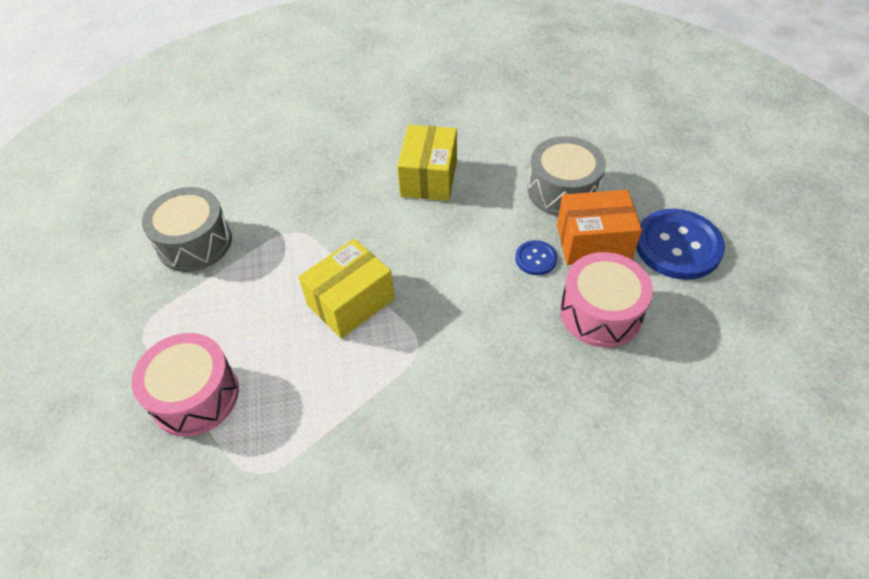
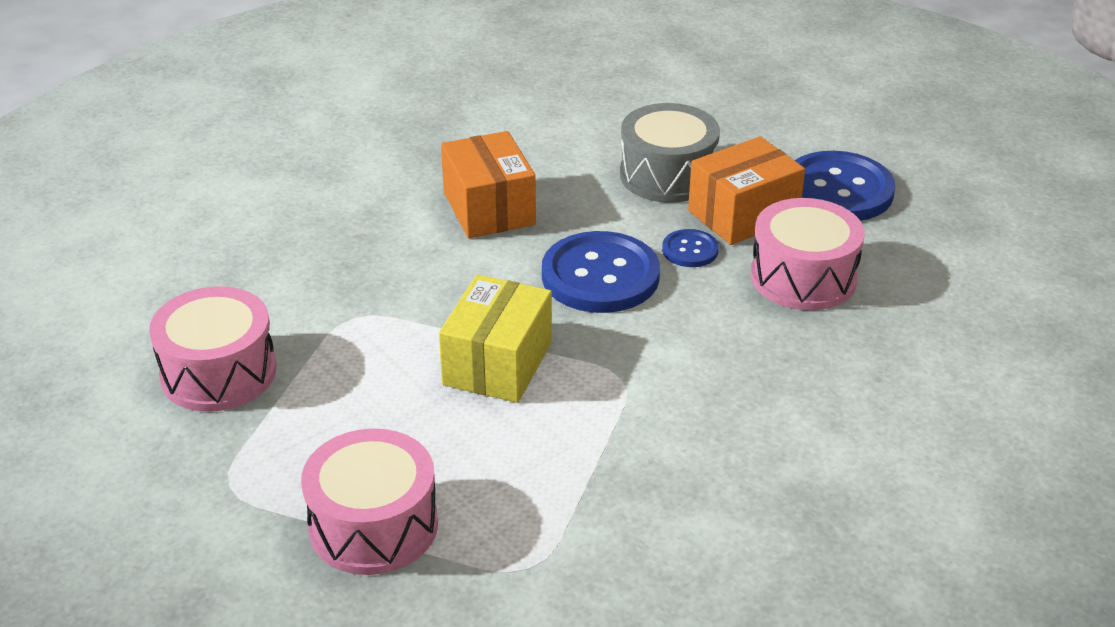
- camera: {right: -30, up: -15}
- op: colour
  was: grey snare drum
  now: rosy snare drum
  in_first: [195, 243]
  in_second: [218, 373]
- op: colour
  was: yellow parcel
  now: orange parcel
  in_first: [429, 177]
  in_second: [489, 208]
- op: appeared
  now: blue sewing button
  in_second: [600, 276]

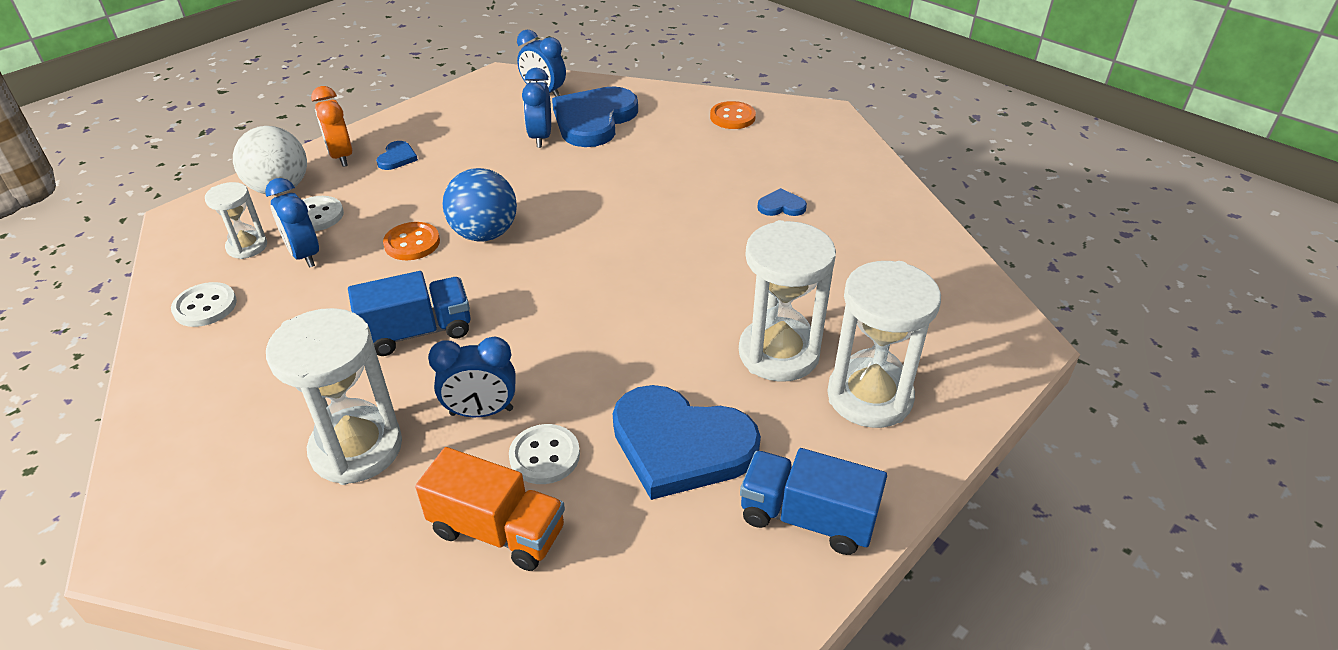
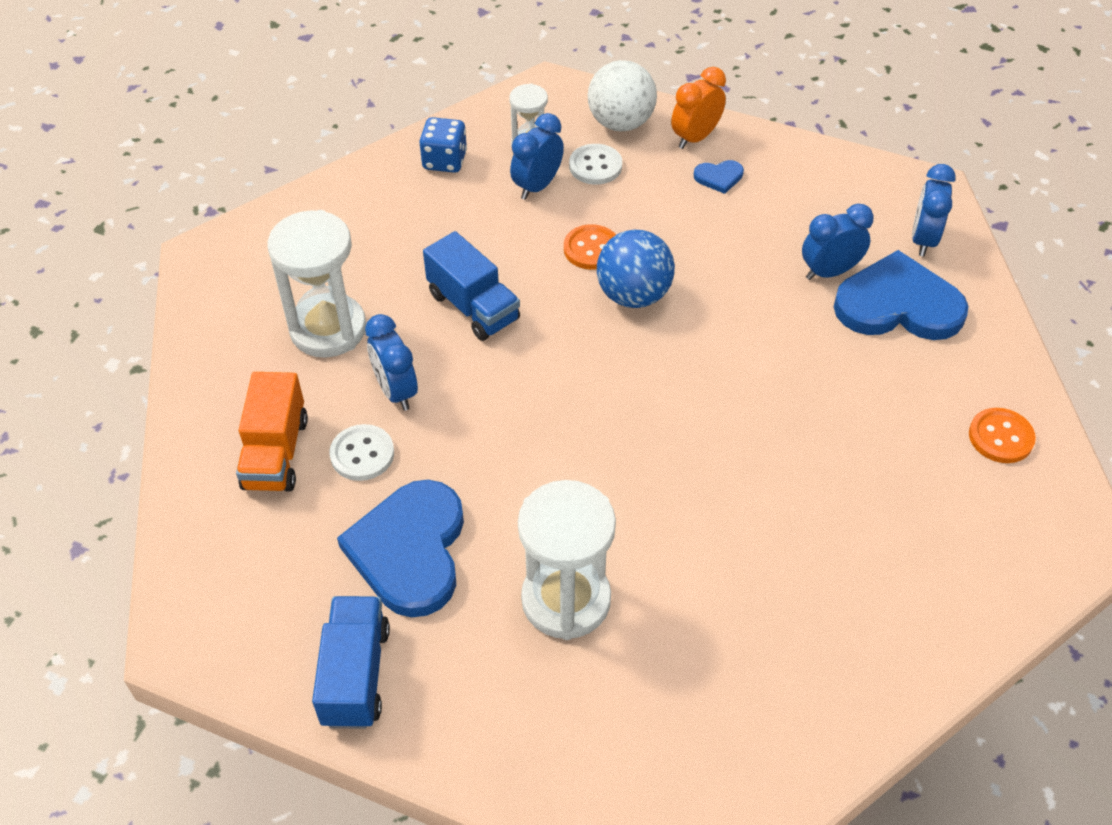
- camera: {right: 70, up: 10}
- op: exchanged
  was: pure white sewing button
  now: blue dice
  in_first: [205, 306]
  in_second: [444, 161]
- op: missing
  was: blue heart shape
  in_first: [781, 206]
- op: missing
  was: pure white sandglass
  in_first: [869, 397]

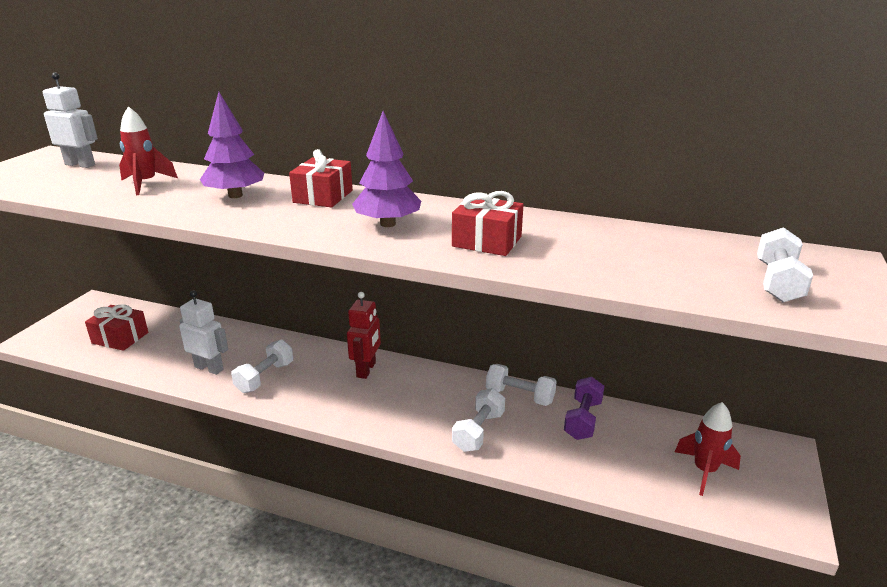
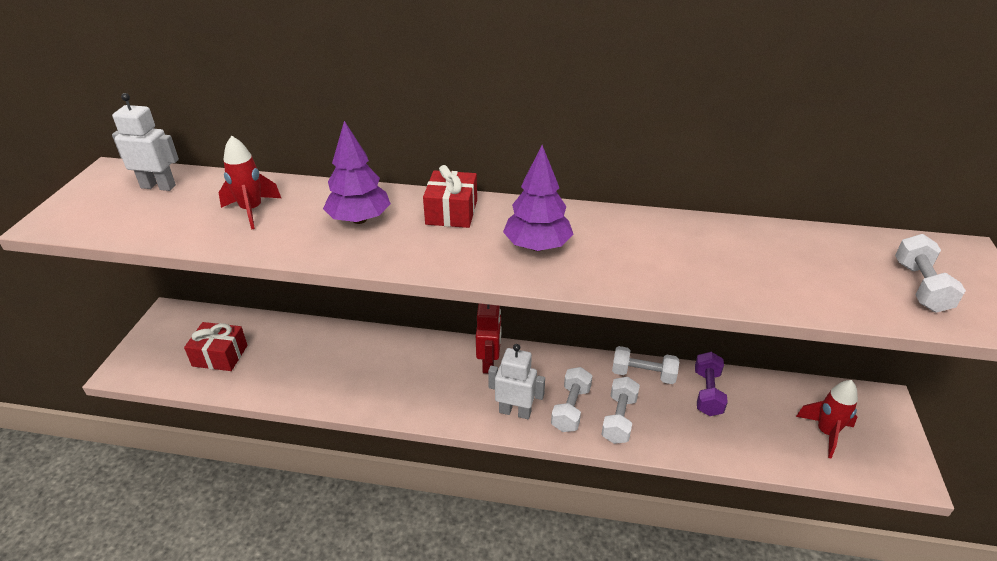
- camera: {right: -10, up: 10}
- op: relocated
  was: pure white robot
  in_first: [209, 368]
  in_second: [515, 411]
- op: relocated
  was: pure white hand weight
  in_first: [265, 377]
  in_second: [571, 408]
- op: missing
  was: scarlet present
  in_first: [487, 241]

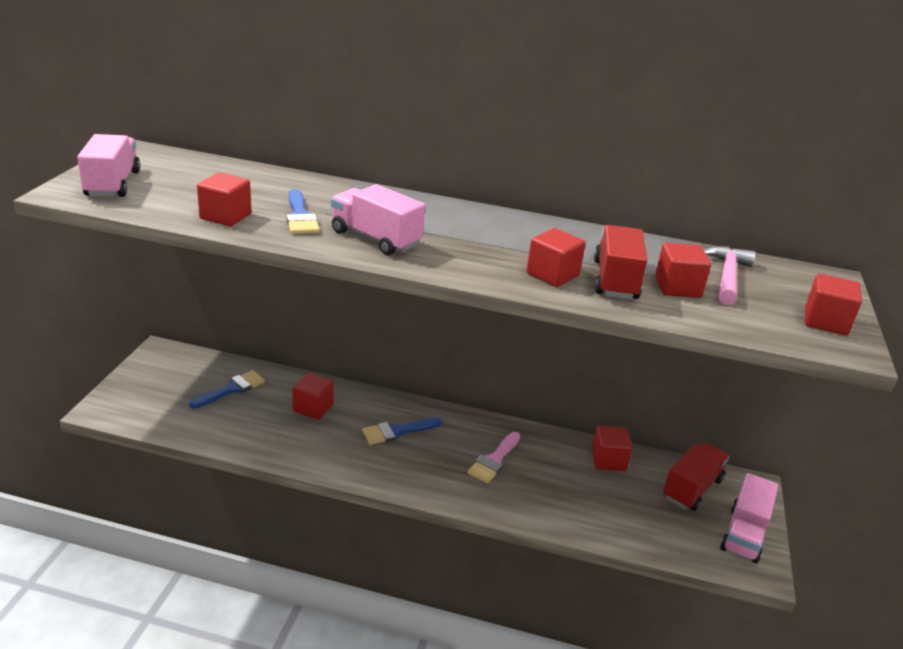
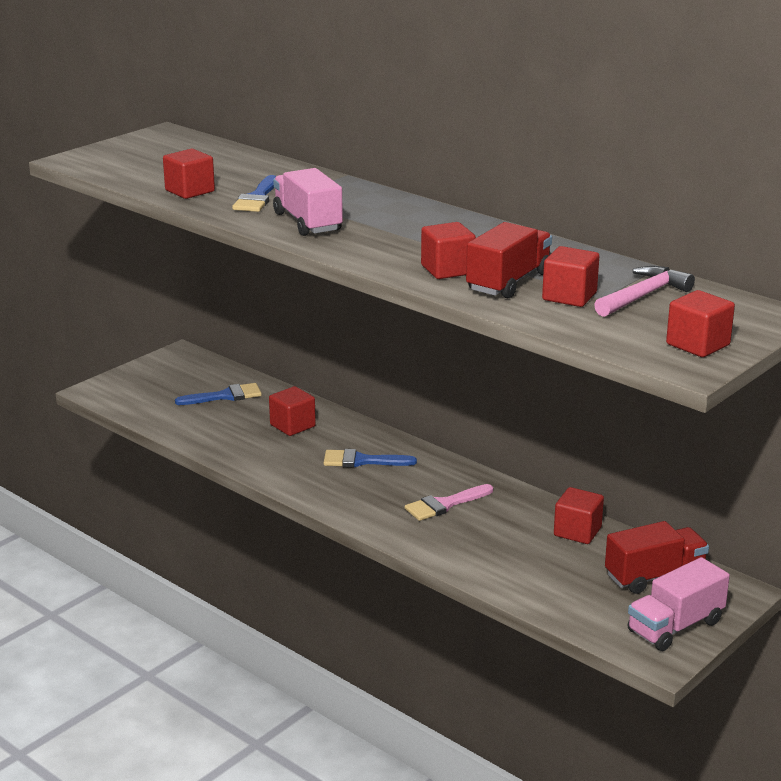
- camera: {right: 30, up: -5}
- op: missing
  was: rosy toy truck
  in_first: [113, 184]

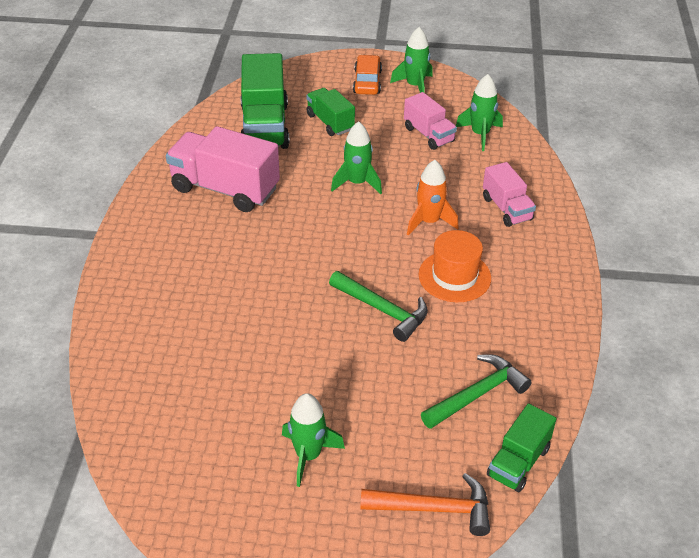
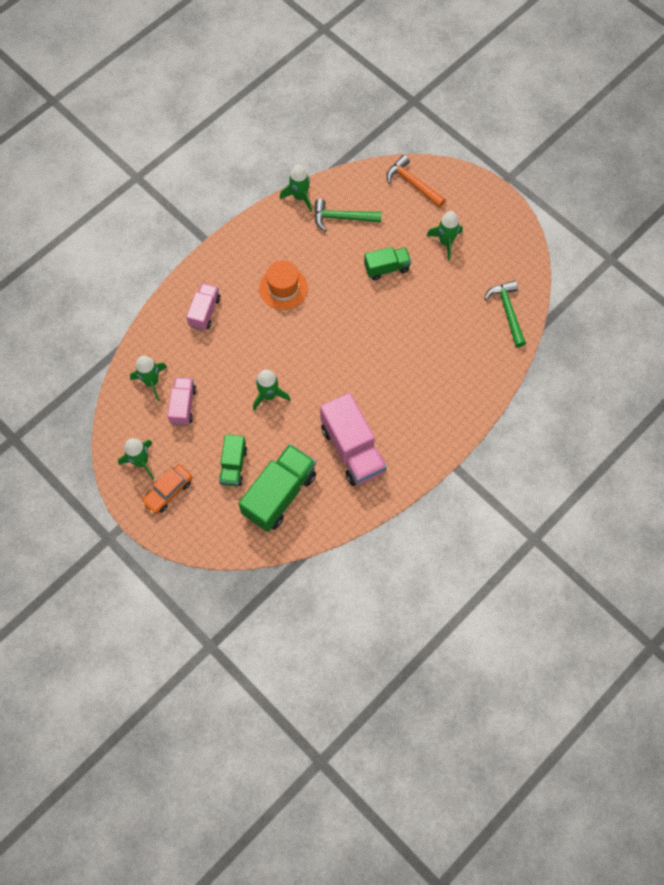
- camera: {right: -140, up: 25}
- op: appeared
  now: emerald toy rocket
  in_second: [300, 197]
- op: relocated
  was: emerald toy truck
  in_first: [518, 462]
  in_second: [386, 268]
- op: relocated
  was: emerald claw hammer
  in_first: [383, 310]
  in_second: [507, 311]
- op: missing
  was: orange toy rocket
  in_first: [429, 222]

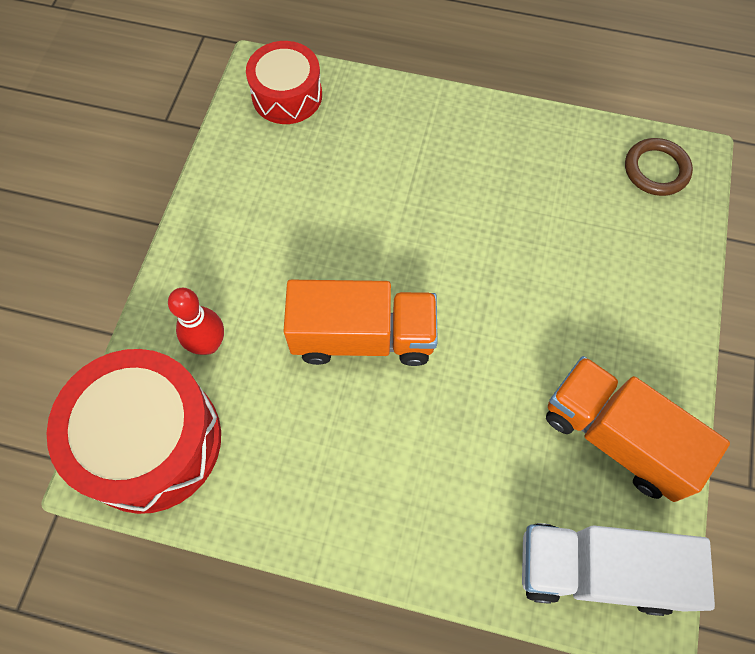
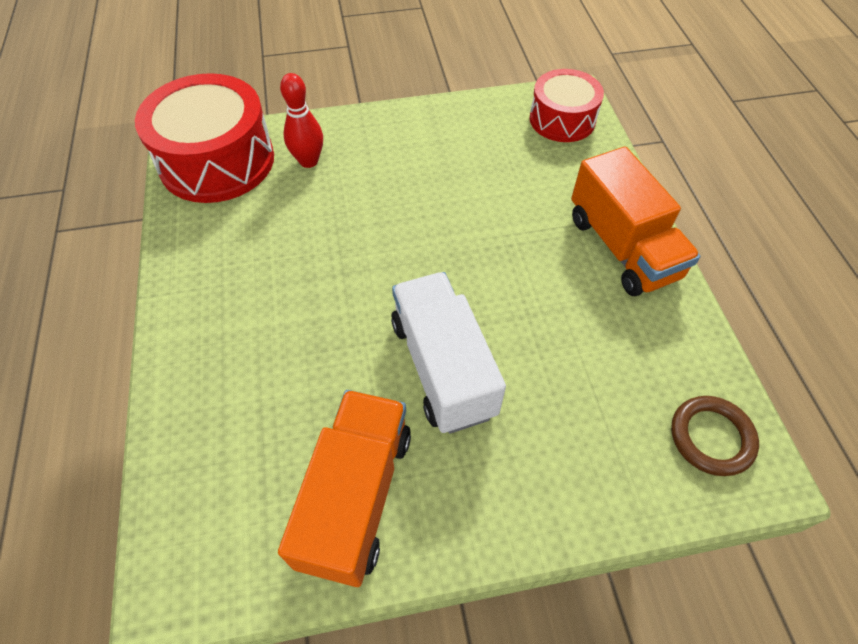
- camera: {right: 65, up: -10}
- op: relocated
  was: pure white toy truck
  in_first: [596, 570]
  in_second: [443, 367]
- op: relocated
  was: orange toy truck
  in_first: [363, 337]
  in_second: [622, 247]

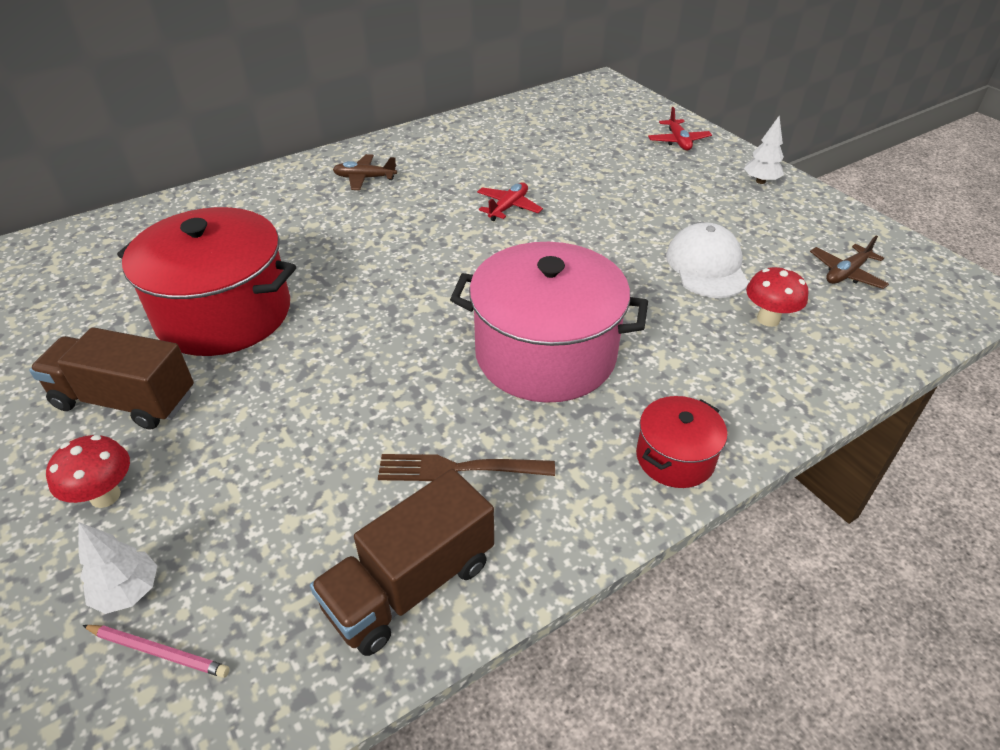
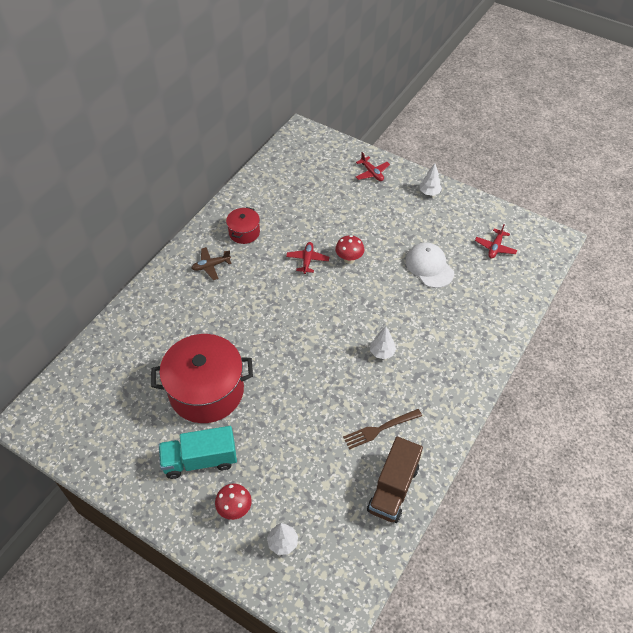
- camera: {right: -25, up: 10}
- op: colour
  was: dark brown toy truck
  now: aqua toy truck
  in_first: [125, 400]
  in_second: [200, 460]
- op: relocated
  was: scarlet cooking pot
  in_first: [675, 458]
  in_second: [244, 232]
- op: relocated
  was: scarlet mushroom
  in_first: [768, 319]
  in_second: [349, 259]
- op: exchanged
  was: rosy cooking pot
  now: pure white fir tree
  in_first: [545, 354]
  in_second: [382, 352]
- op: colour
  was: dark brown toy plane
  now: scarlet toy plane
  in_first: [846, 273]
  in_second: [495, 247]
- op: missing
  was: rosy pencil
  in_first: [158, 651]

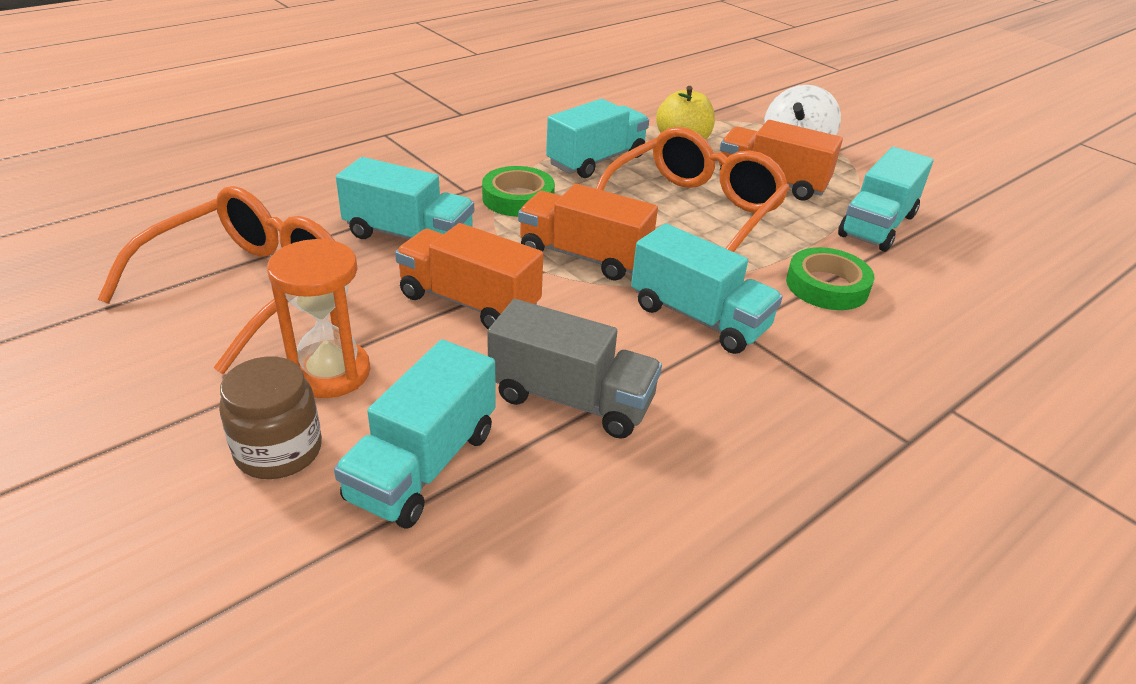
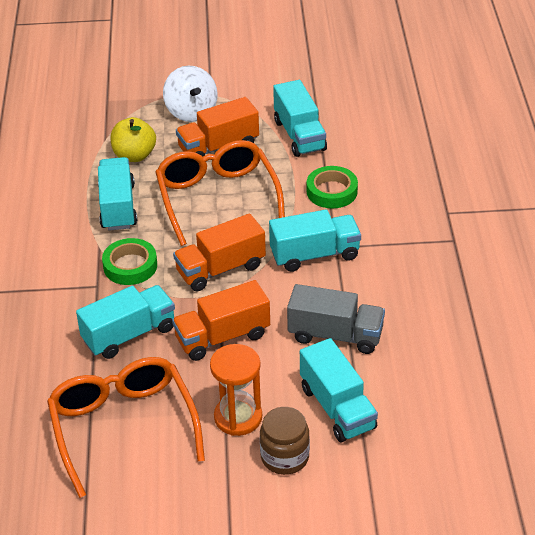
- camera: {right: -50, up: 5}
- op: spun
  was: grey toy truck
  in_first: [571, 399]
  in_second: [335, 335]
  clockwise: 45

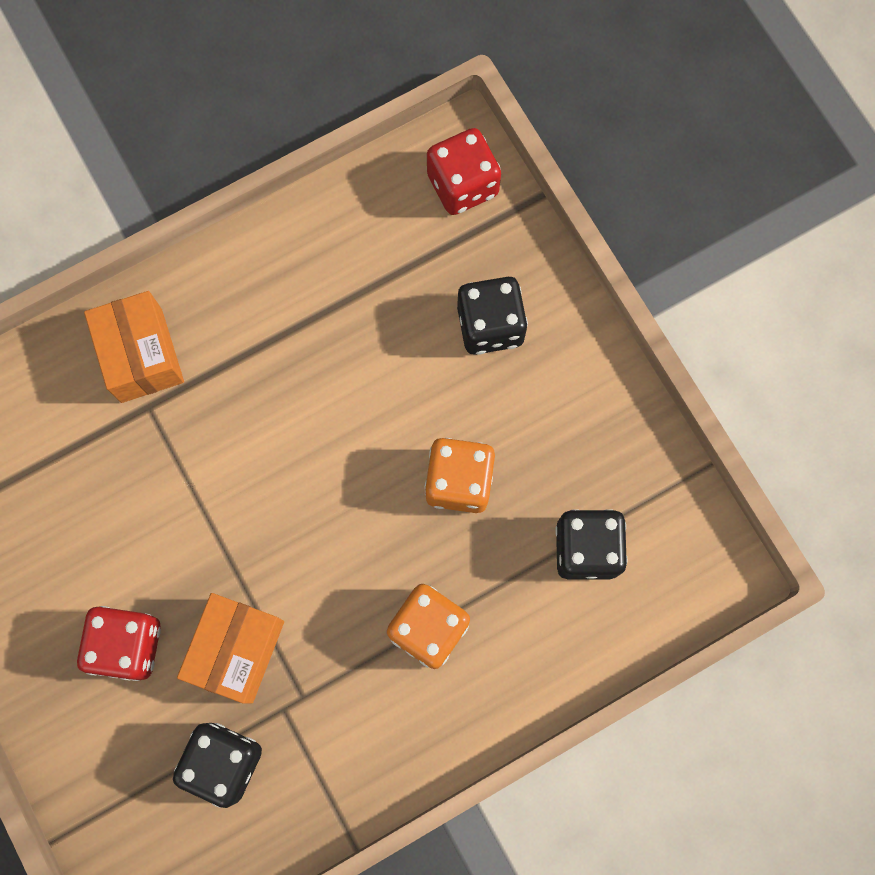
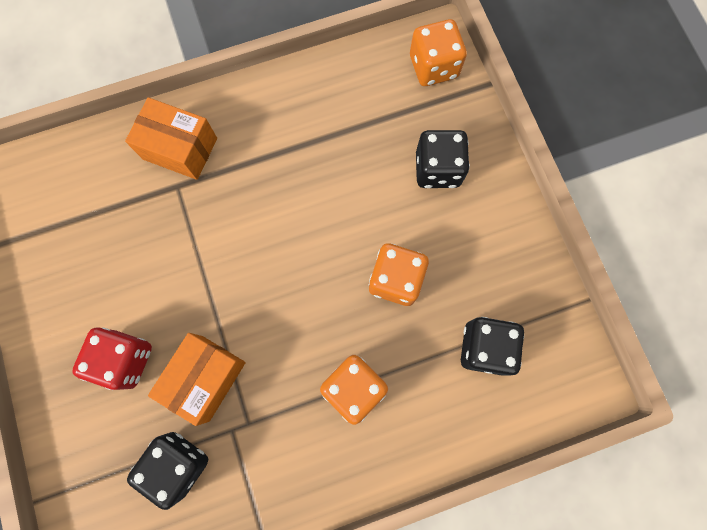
- camera: {right: 10, up: 0}
- op: spun
  was: orange parcel
  in_first: [141, 355]
  in_second: [180, 148]
  clockwise: -60
- op: colour
  was: scarlet dice
  now: orange dice
  in_first: [462, 185]
  in_second: [433, 67]

